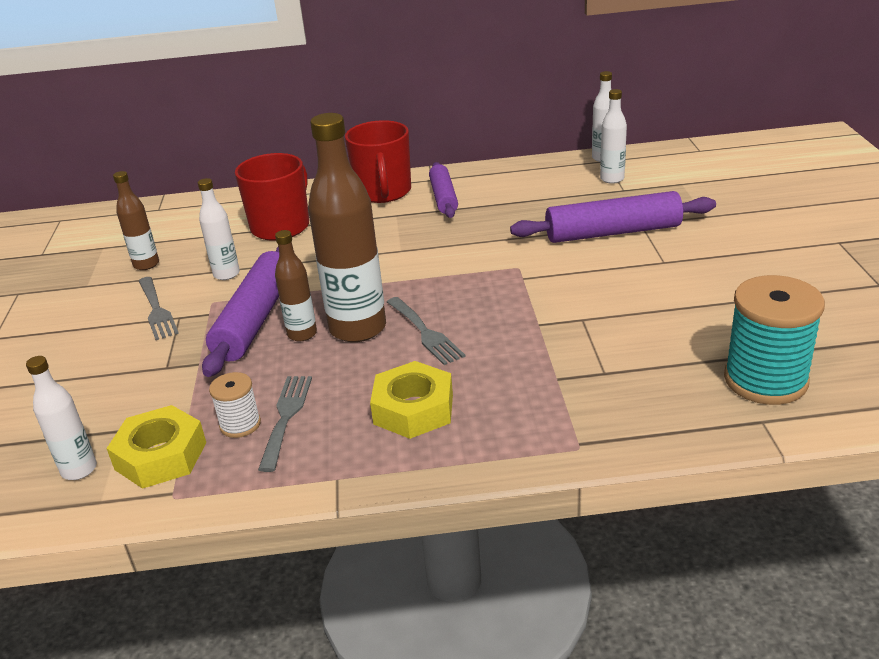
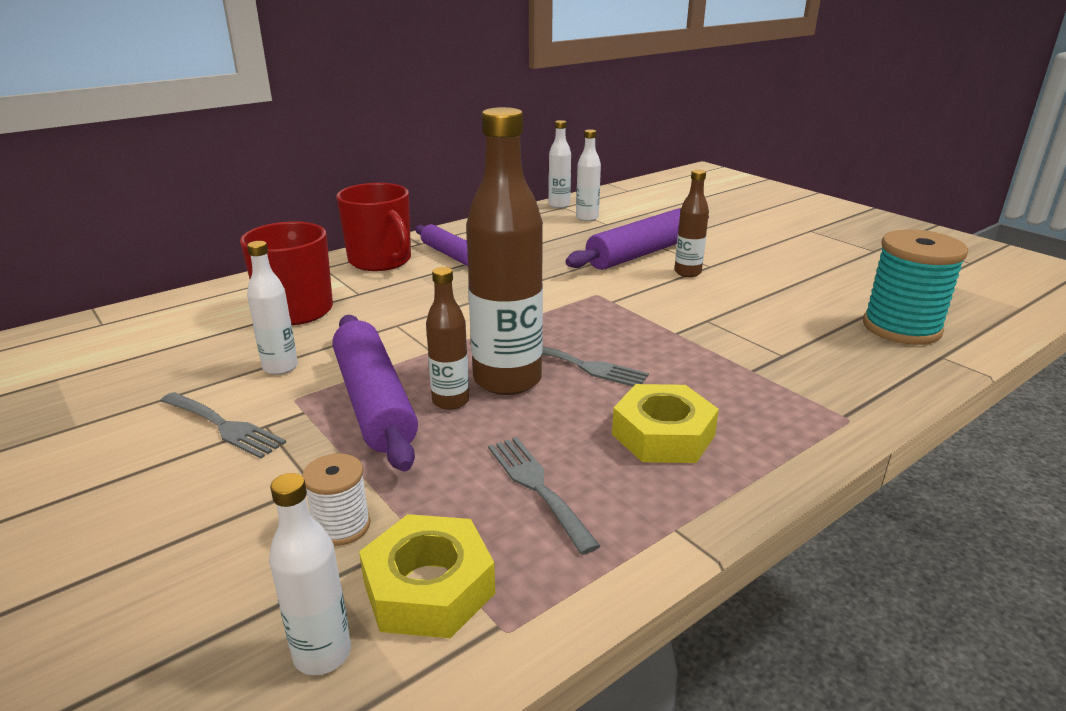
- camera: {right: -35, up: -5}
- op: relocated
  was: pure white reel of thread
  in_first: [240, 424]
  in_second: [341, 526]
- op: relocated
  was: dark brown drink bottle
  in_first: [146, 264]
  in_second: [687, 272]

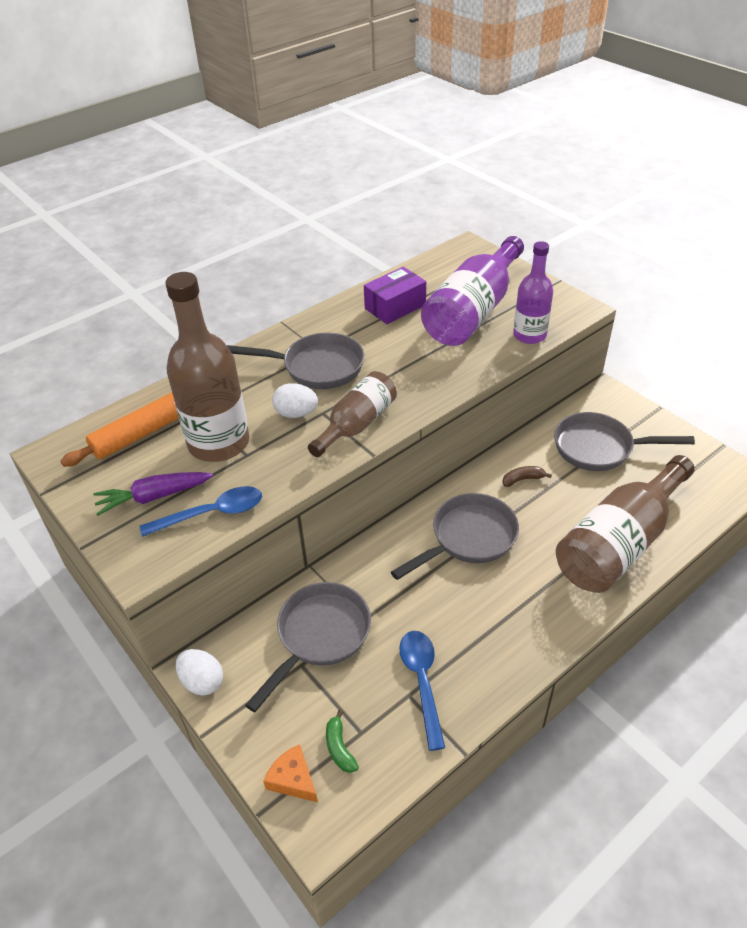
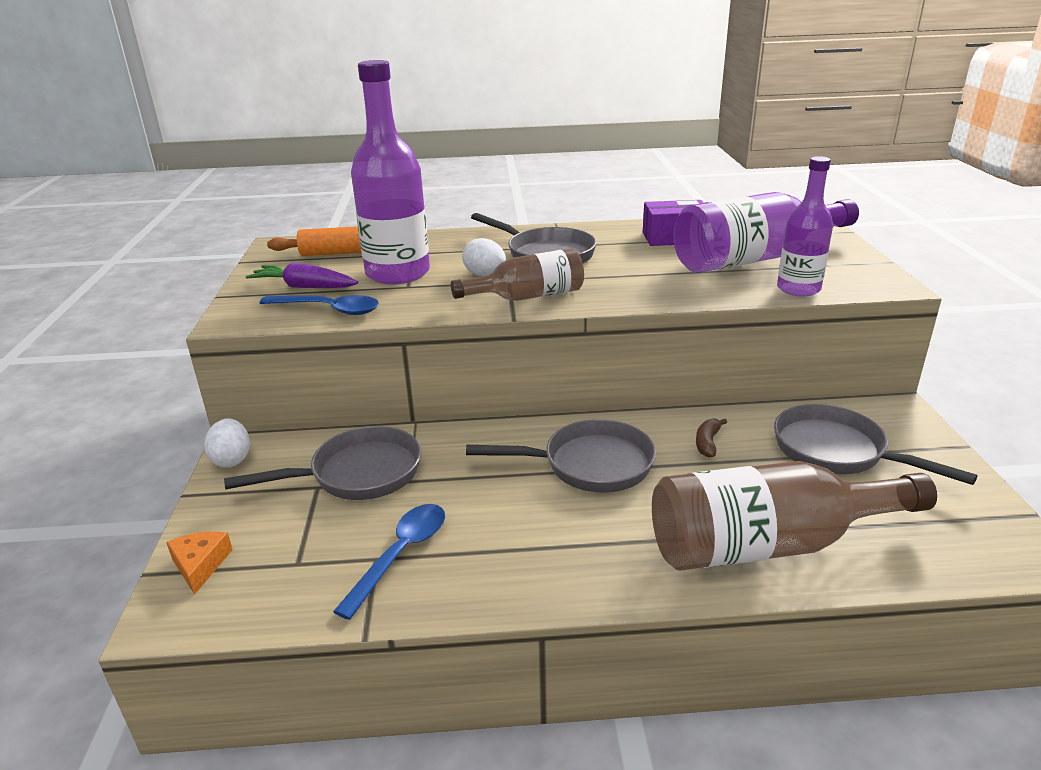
- camera: {right: 35, up: -15}
- op: colour
  was: dark brown drink bottle
  now: violet drink bottle
  in_first: [219, 443]
  in_second: [398, 273]
- op: spun
  was: dark brown banana
  in_first: [523, 479]
  in_second: [707, 443]
  clockwise: -90
- op: missing
  was: emerald banana
  in_first: [339, 748]

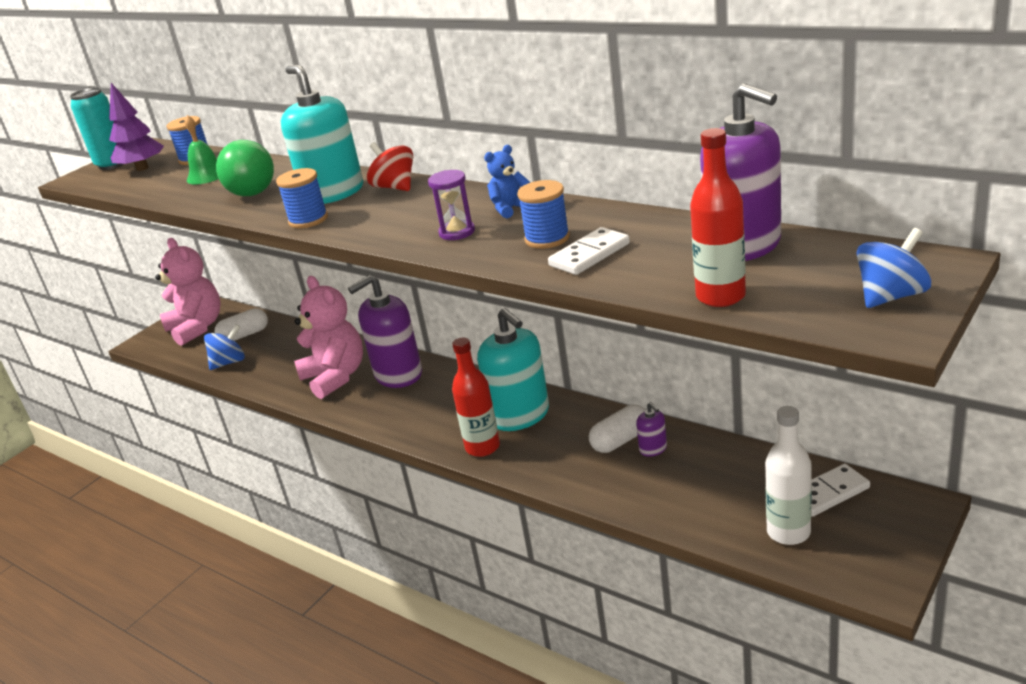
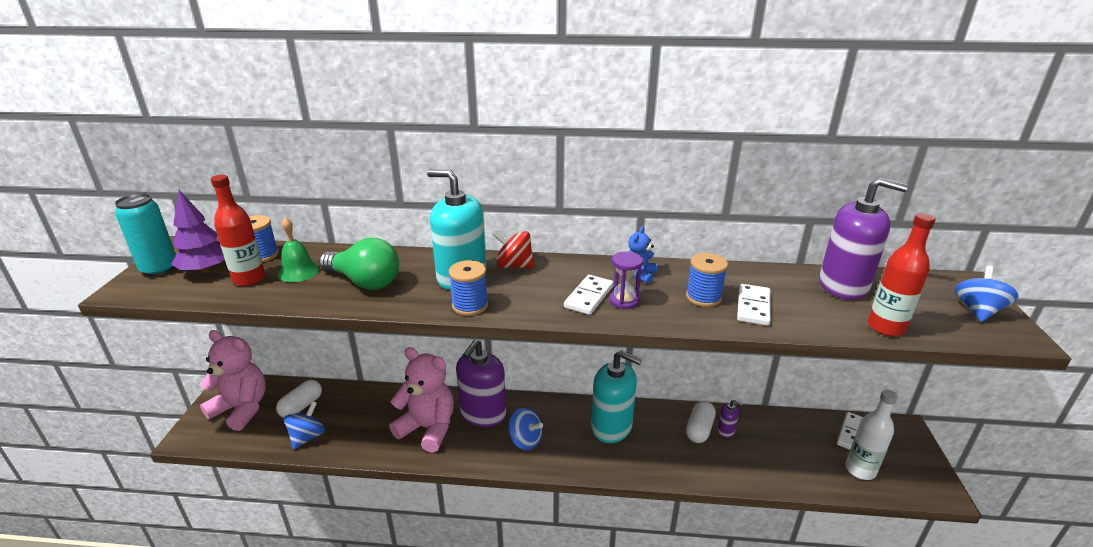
- camera: {right: -35, up: 0}
- op: relocated
  was: scarlet drink bottle
  in_first: [482, 447]
  in_second: [249, 279]
- op: appeared
  now: blue spinning top
  in_second: [525, 440]
- op: appeared
  now: pure white domino tile
  in_second: [589, 297]

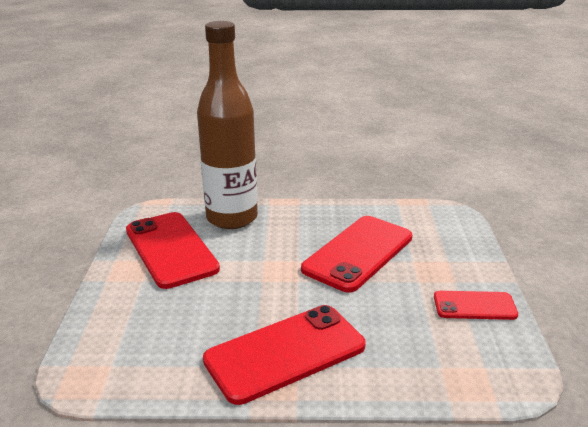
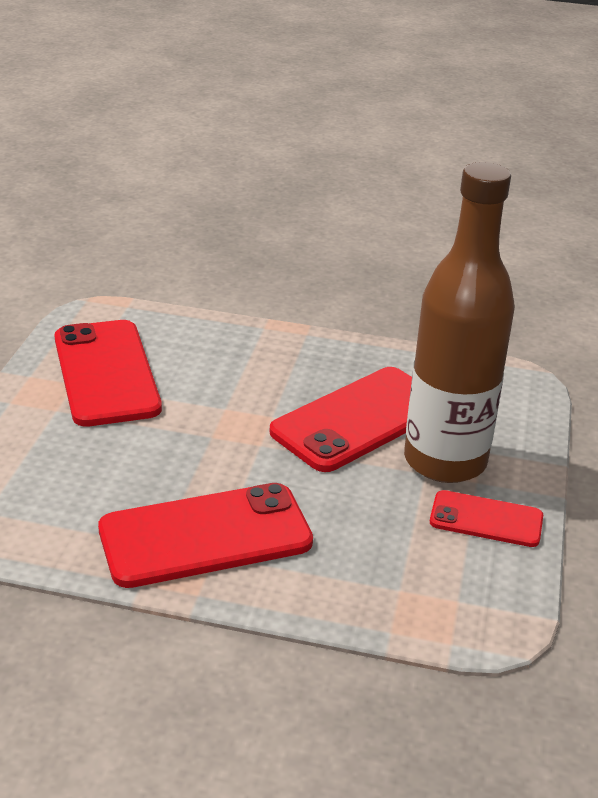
- camera: {right: 10, up: 5}
- op: relocated
  was: dark brown drink bottle
  in_first: [232, 218]
  in_second: [445, 461]

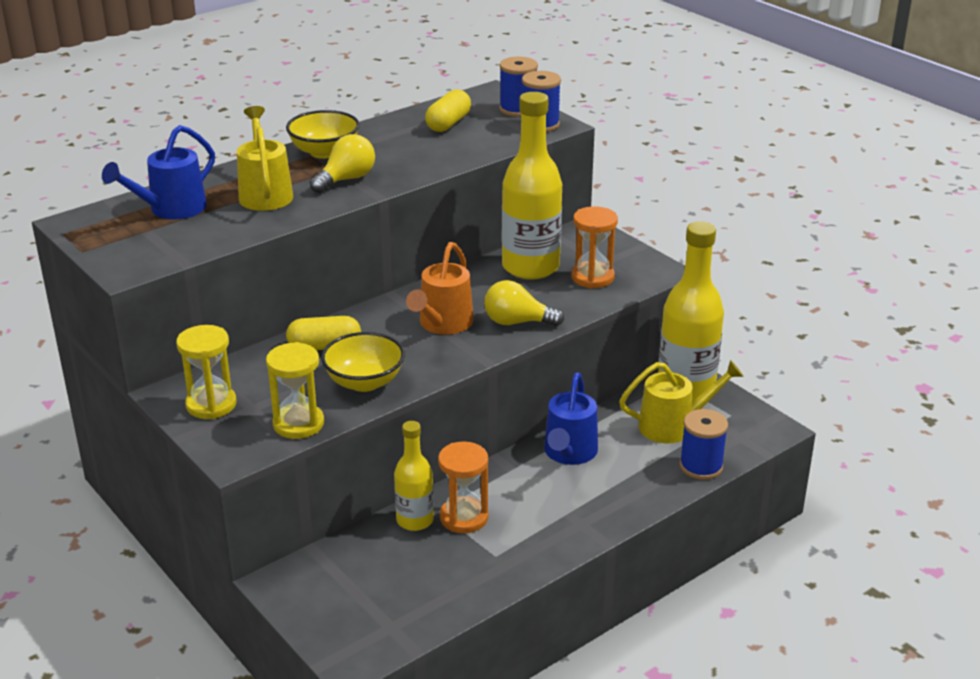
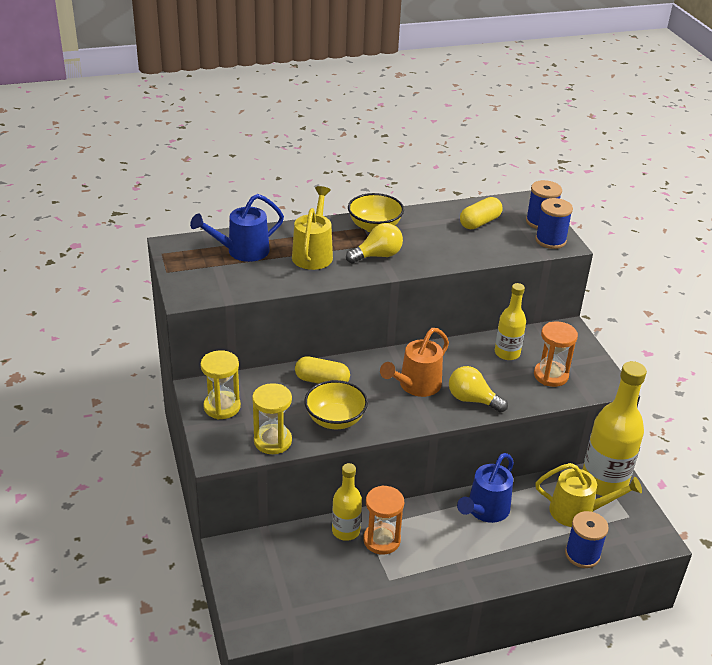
- camera: {right: 20, up: 5}
- op: size
  was: yellow drink bottle
  in_first: [530, 267]
  in_second: [507, 353]
  ratio: 0.57

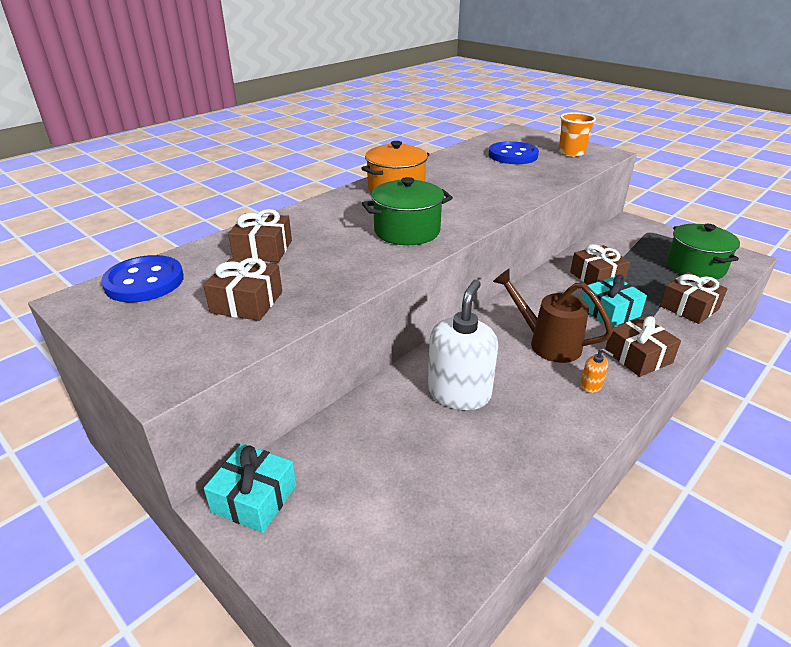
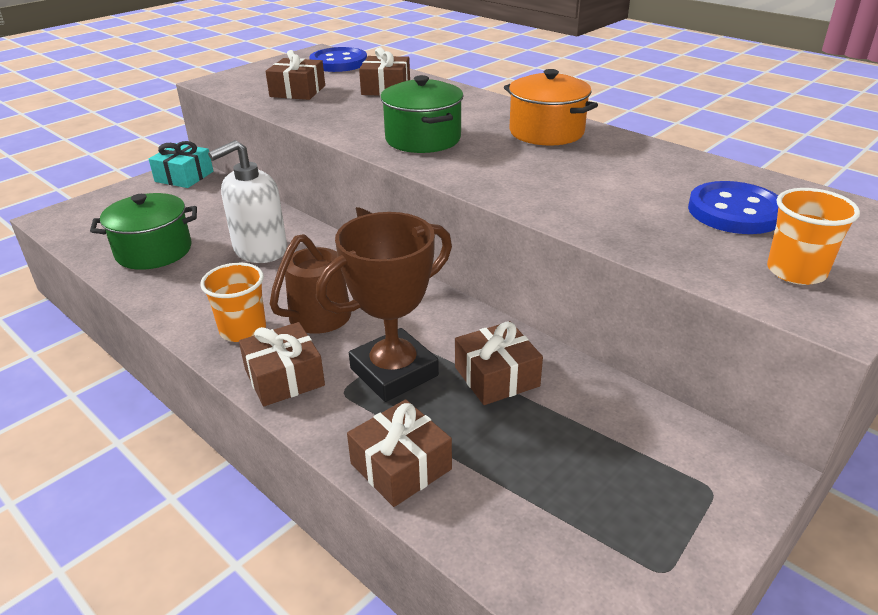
- camera: {right: 90, up: 0}
- op: relocated
  was: emerald cooking pot
  in_first: [695, 267]
  in_second: [154, 251]
- op: exchanged
  was: orange pump bottle
  now: orange cup
  in_first: [591, 385]
  in_second: [243, 330]
- op: spun
  was: pure white pump bottle
  in_first: [459, 393]
  in_second: [260, 250]
  clockwise: 120
- op: exchanged
  was: aqua present
  now: dark brown trophy
  in_first: [609, 311]
  in_second: [394, 372]

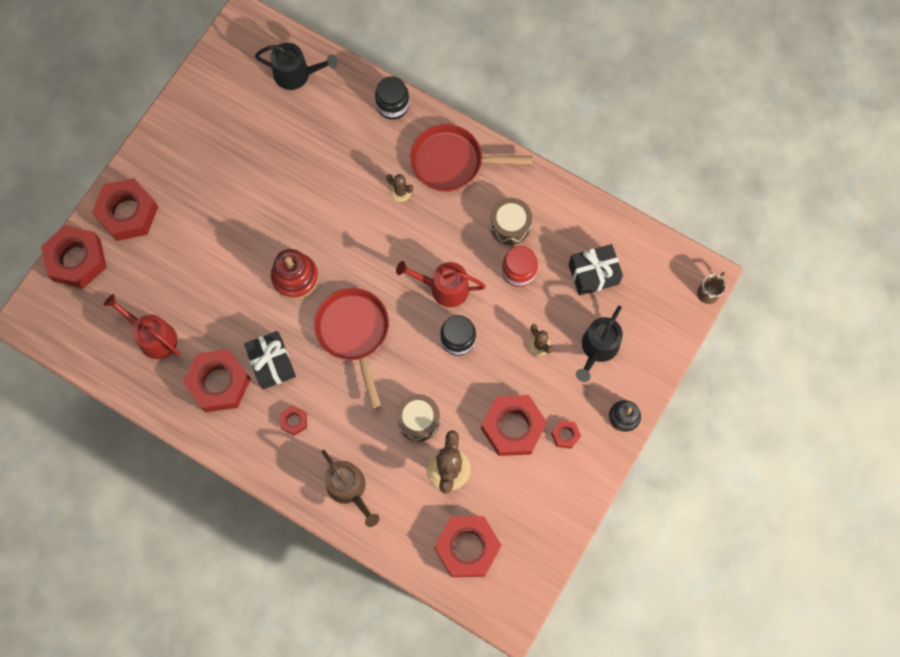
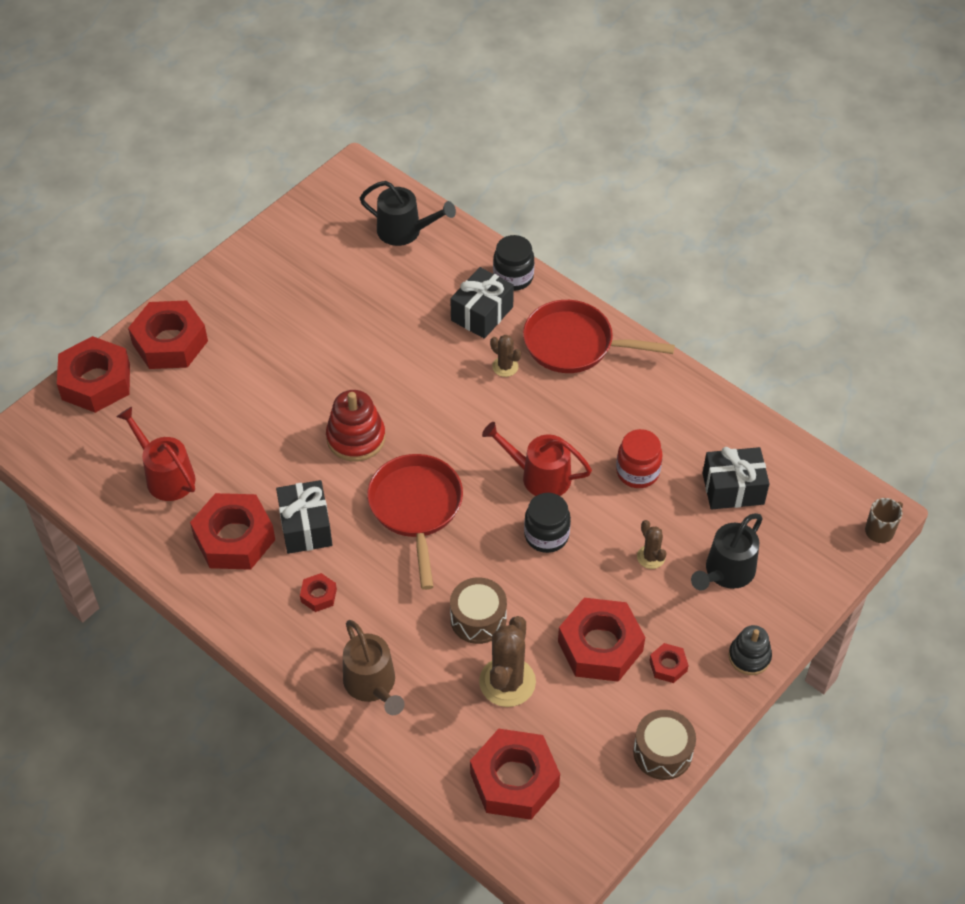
- camera: {right: 10, up: -20}
- op: appeared
  now: jet-black present
  in_second: [482, 314]
- op: relocated
  was: dark brown snare drum
  in_first: [510, 226]
  in_second: [662, 752]

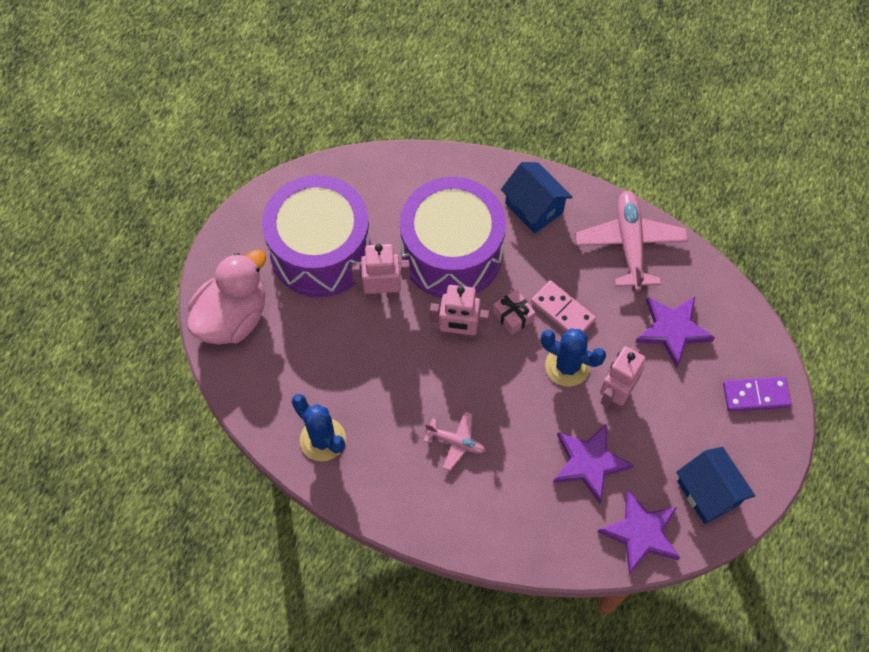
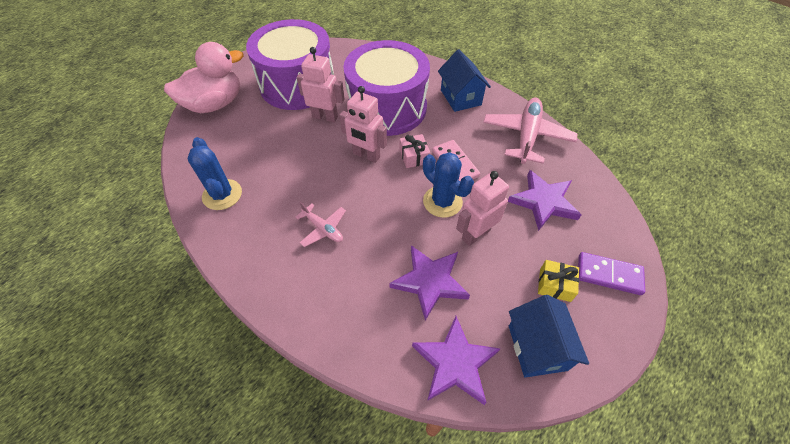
- camera: {right: 20, up: -10}
- op: appeared
  now: yellow present
  in_second: [555, 285]

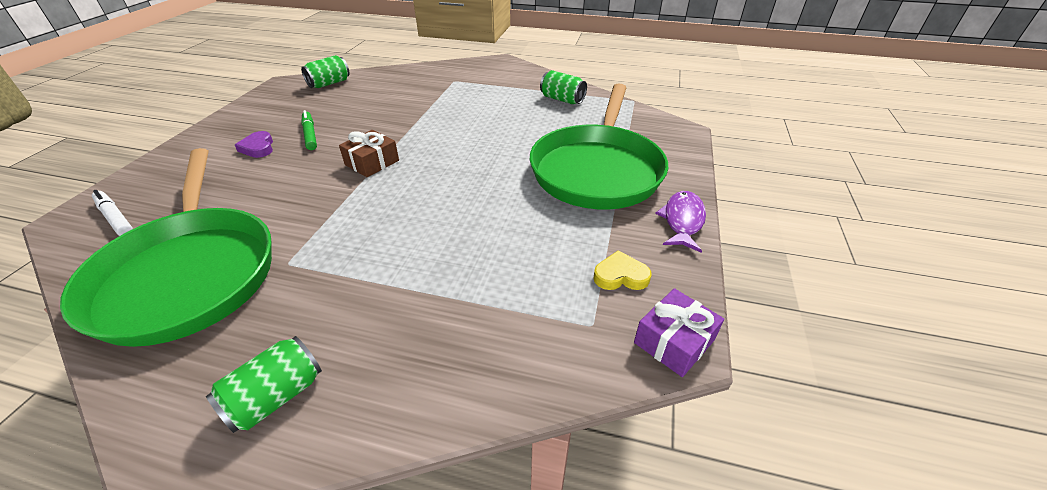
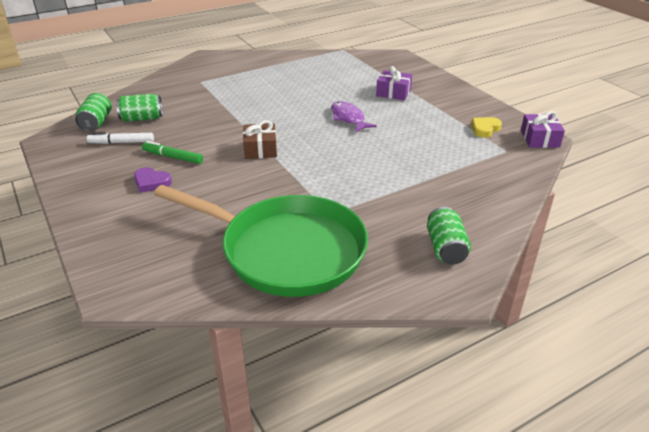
- camera: {right: -45, up: -5}
- op: relocated
  was: pure white marker pen
  in_first: [115, 218]
  in_second: [121, 142]
- op: relocated
  was: emerald soda can
  in_first: [562, 99]
  in_second: [142, 118]
- op: relocated
  was: violet fish
  in_first: [682, 221]
  in_second: [348, 118]
- op: exchanged
  was: emerald frying pan
  now: violet present
  in_first: [597, 170]
  in_second: [393, 92]

